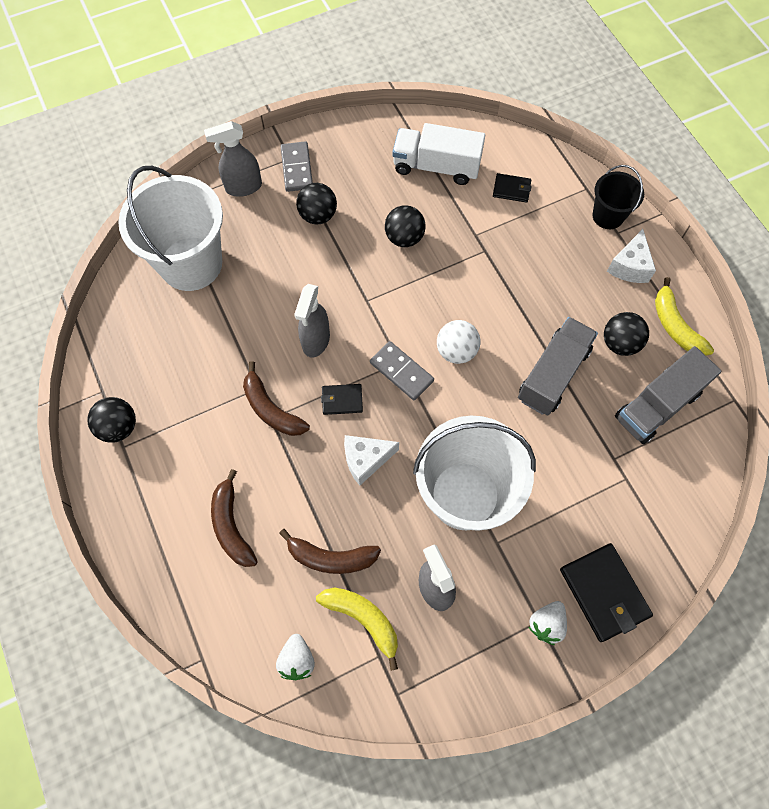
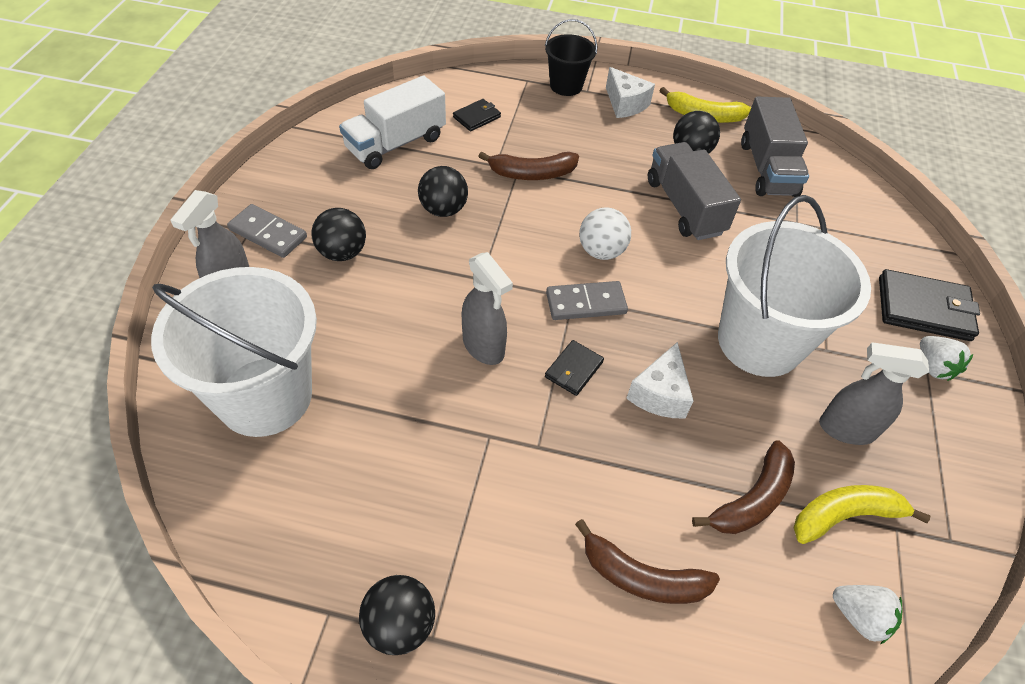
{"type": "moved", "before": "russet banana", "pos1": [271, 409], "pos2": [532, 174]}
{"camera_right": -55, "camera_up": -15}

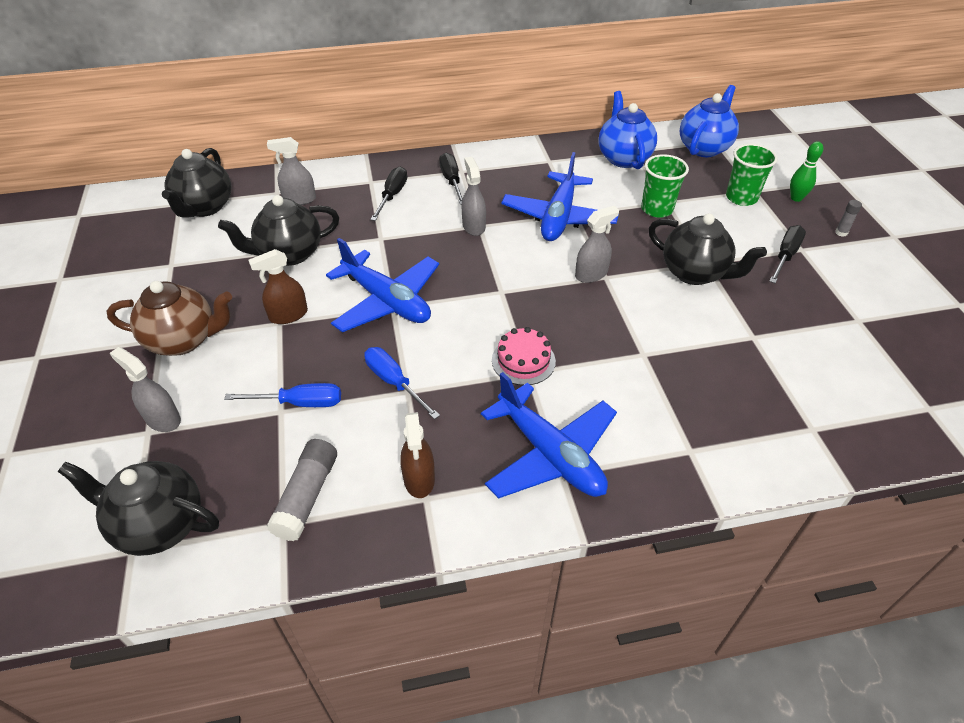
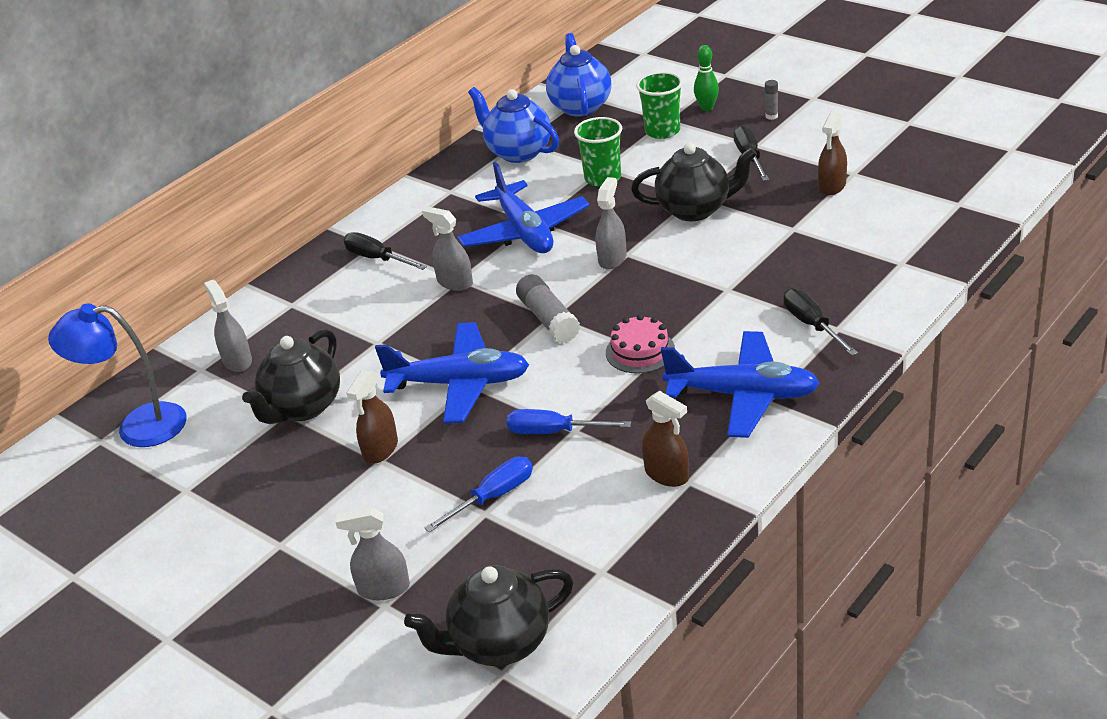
{"type": "turned", "before": "ash-grey spray cleaner", "pos1": [299, 199], "pos2": [237, 361], "turn": 105}
{"type": "replaced", "before": "jet-black teapot", "after": "blue lamp", "pos1": [204, 207], "pos2": [138, 427]}
{"type": "moved", "before": "jet-black flat screwdriver", "pos1": [392, 196], "pos2": [812, 325]}
{"type": "removed", "before": "russet teapot", "pos1": [183, 340]}
{"type": "moved", "before": "ash-grey glue", "pos1": [307, 496], "pos2": [548, 319]}
{"type": "added", "after": "russet spray cleaner", "pos2": [832, 186]}
{"camera_right": -35, "camera_up": -10}

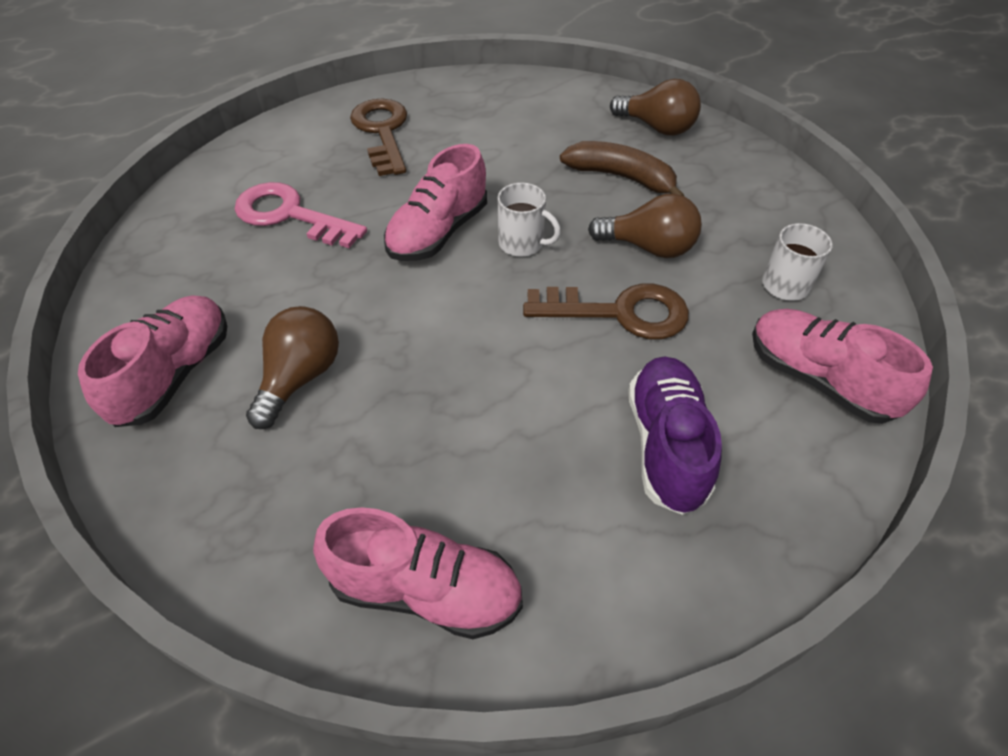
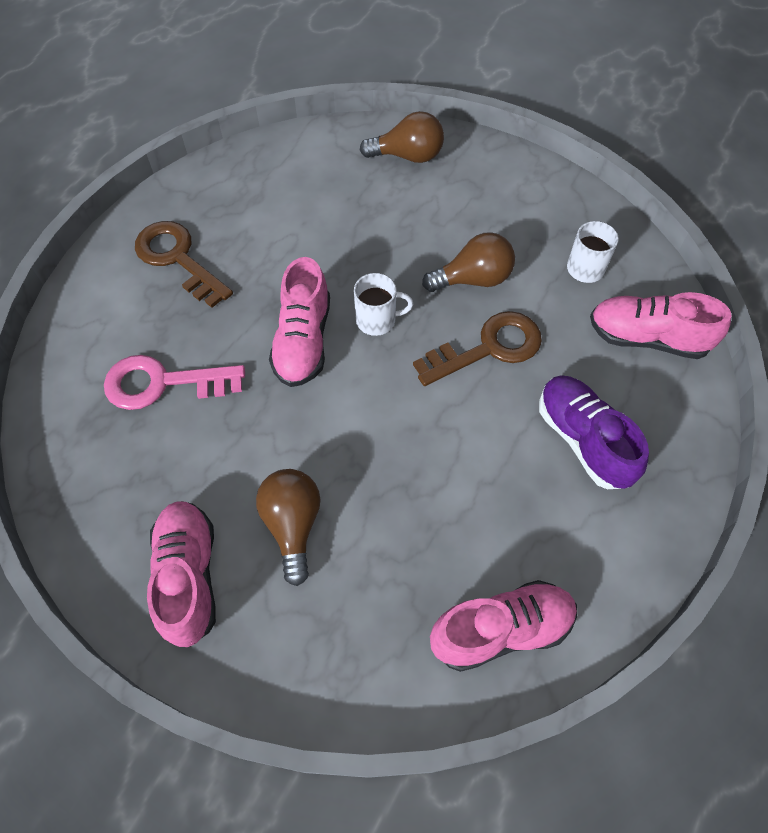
{"type": "removed", "before": "russet banana", "pos1": [621, 177]}
{"camera_right": -30, "camera_up": 10}

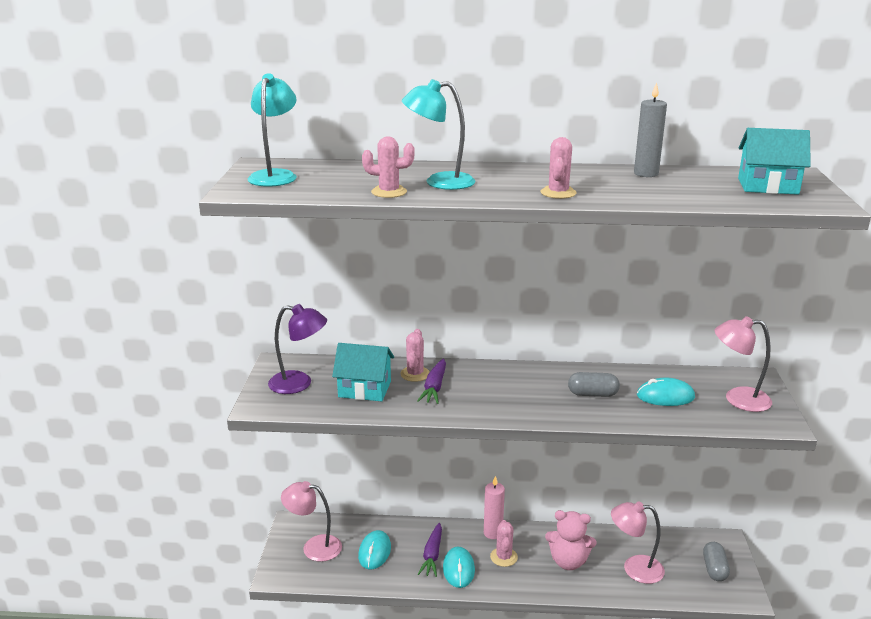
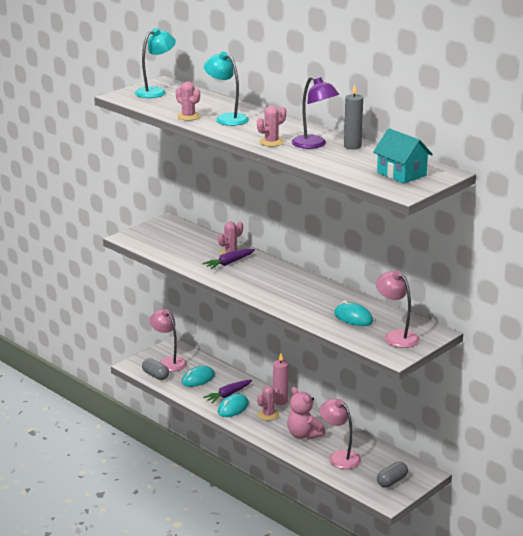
{"type": "moved", "before": "purple lamp", "pos1": [299, 384], "pos2": [314, 145]}
{"type": "removed", "before": "turquoise house", "pos1": [364, 389]}
{"type": "moved", "before": "ash-grey capsule", "pos1": [592, 394], "pos2": [155, 375]}
{"camera_right": 40, "camera_up": 0}

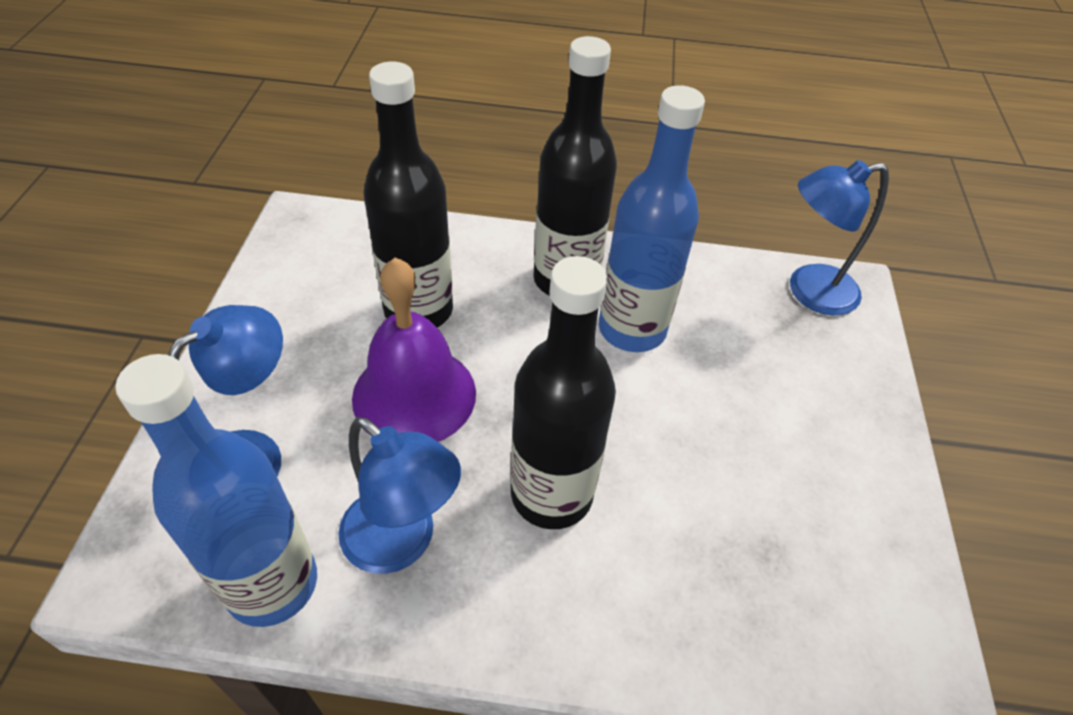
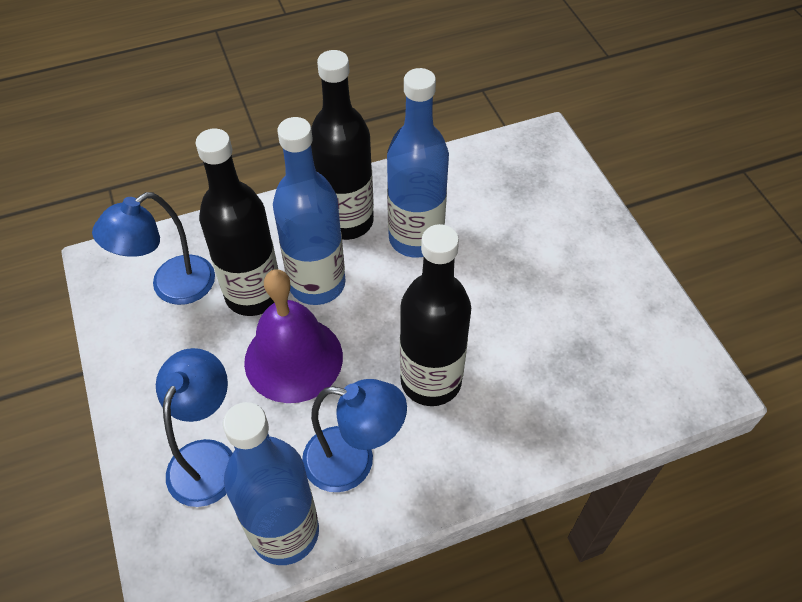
{"type": "moved", "before": "blue lamp", "pos1": [809, 292], "pos2": [172, 287]}
{"type": "added", "after": "blue flask", "pos2": [317, 284]}
{"camera_right": -25, "camera_up": 5}

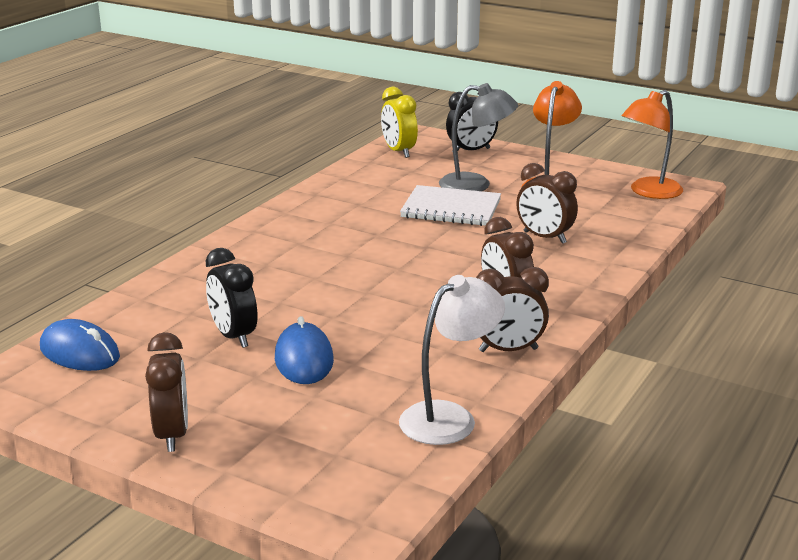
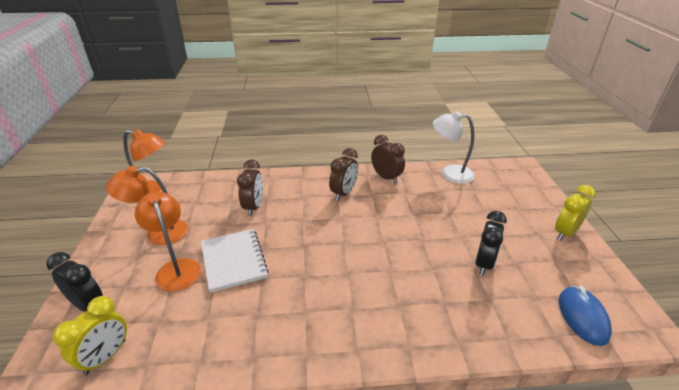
{"type": "recoloured", "before": "ash-grey lamp", "after": "bright orange lamp", "pos1": [476, 185], "pos2": [176, 268]}
{"type": "removed", "before": "blue mouse", "pos1": [304, 359]}
{"type": "recoloured", "before": "russet bedside clock", "after": "yellow bedside clock", "pos1": [172, 435], "pos2": [565, 233]}
{"camera_right": -125, "camera_up": 10}

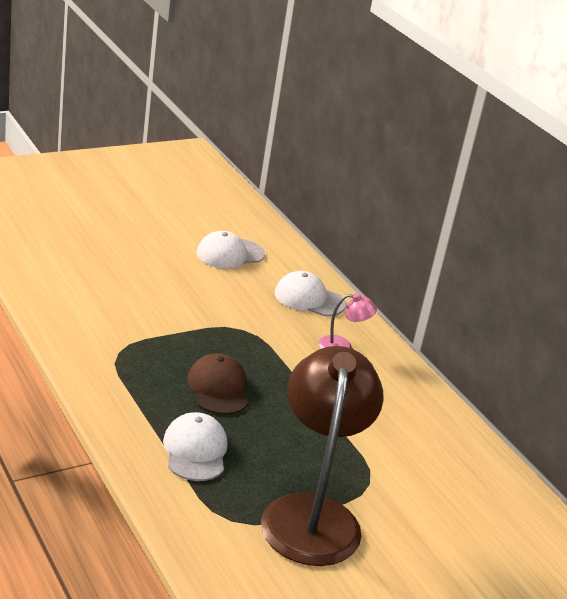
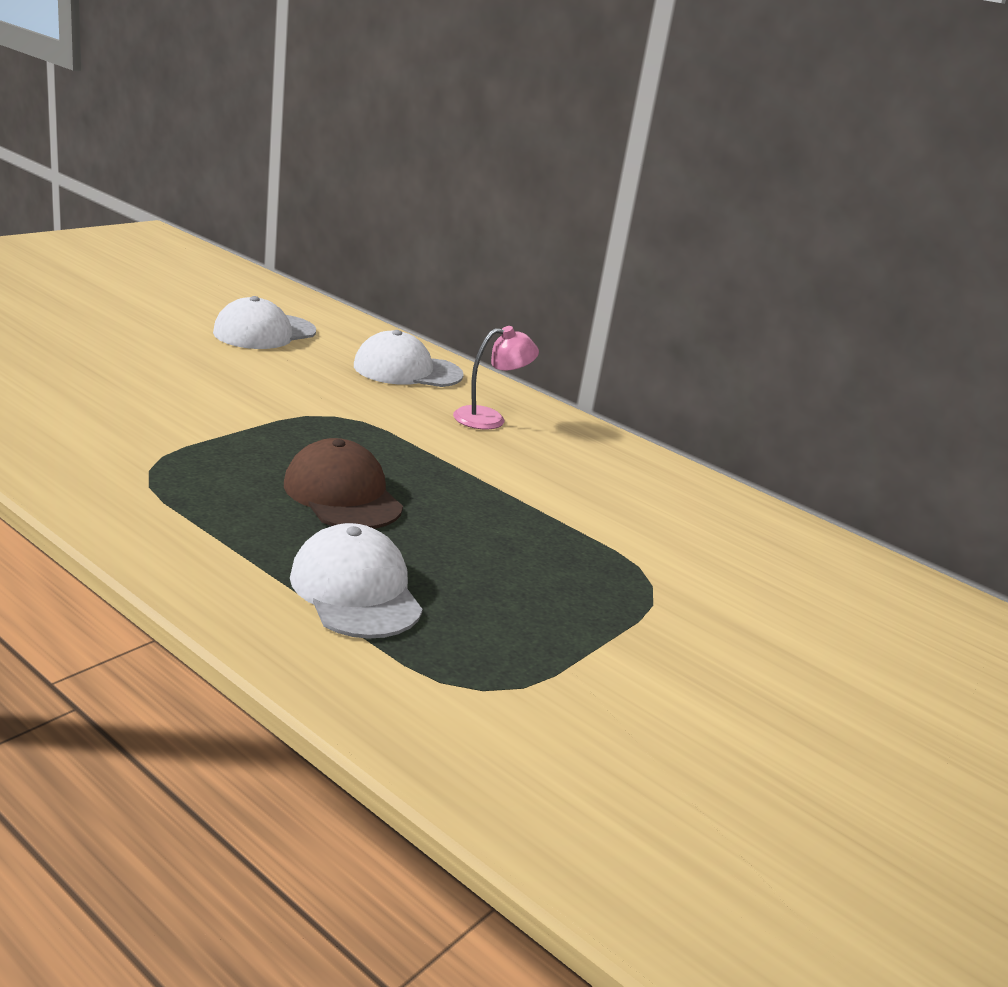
{"type": "removed", "before": "russet lamp", "pos1": [312, 514]}
{"camera_right": -20, "camera_up": -5}

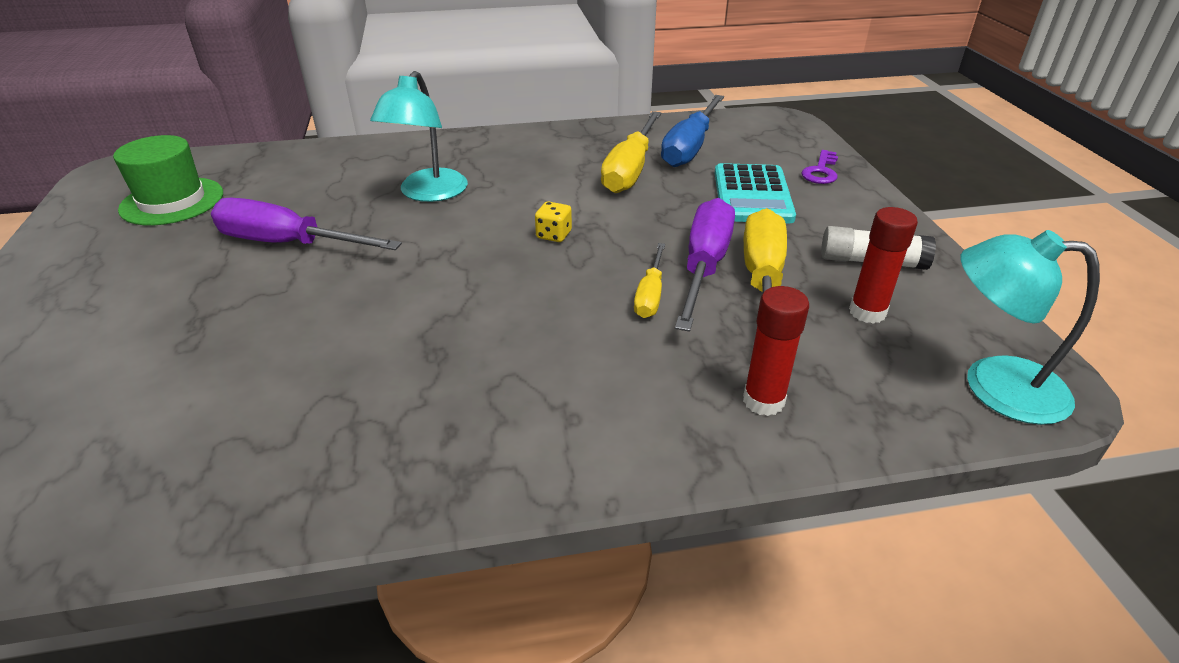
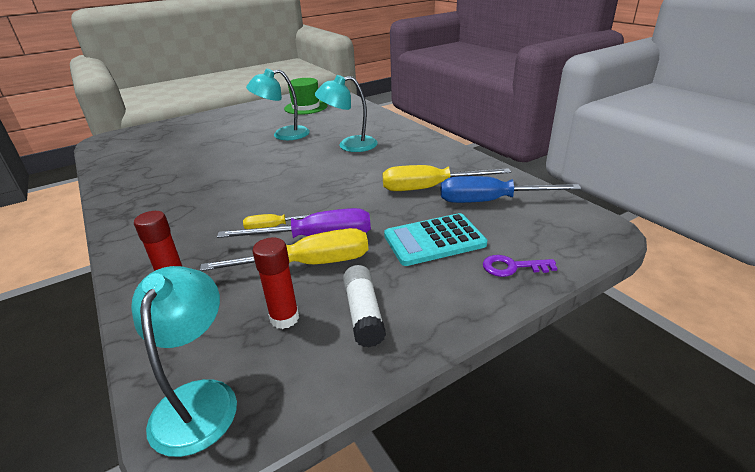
{"type": "replaced", "before": "purple flat screwdriver", "after": "turquoise lamp", "pos1": [288, 244], "pos2": [283, 135]}
{"type": "removed", "before": "yellow dice", "pos1": [554, 235]}
{"camera_right": 70, "camera_up": -5}

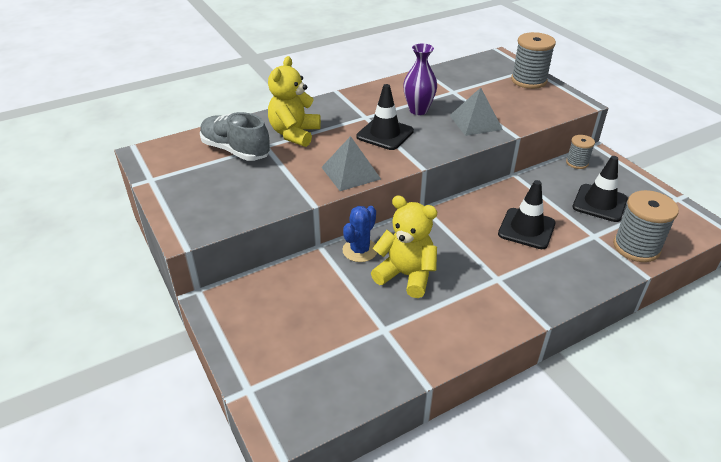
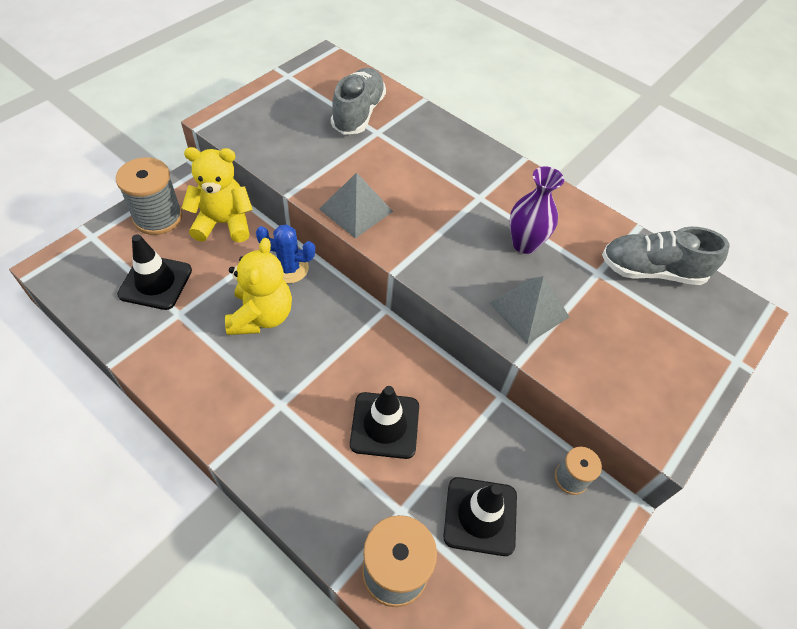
{"type": "moved", "before": "ash-grey spool", "pos1": [528, 80], "pos2": [158, 217]}
{"type": "moved", "before": "yellow teddy", "pos1": [294, 134], "pos2": [223, 223]}
{"type": "moved", "before": "jet-black road cone", "pos1": [385, 134], "pos2": [155, 282]}
{"type": "added", "after": "ash-grey lace-up shoe", "pos2": [651, 271]}
{"camera_right": 65, "camera_up": 15}

